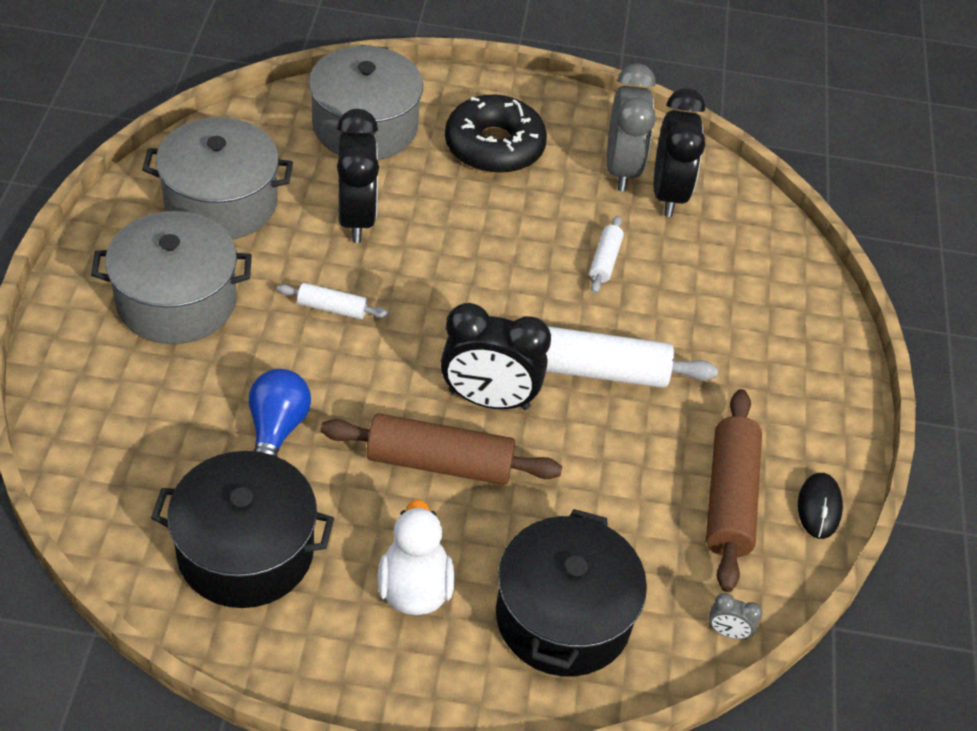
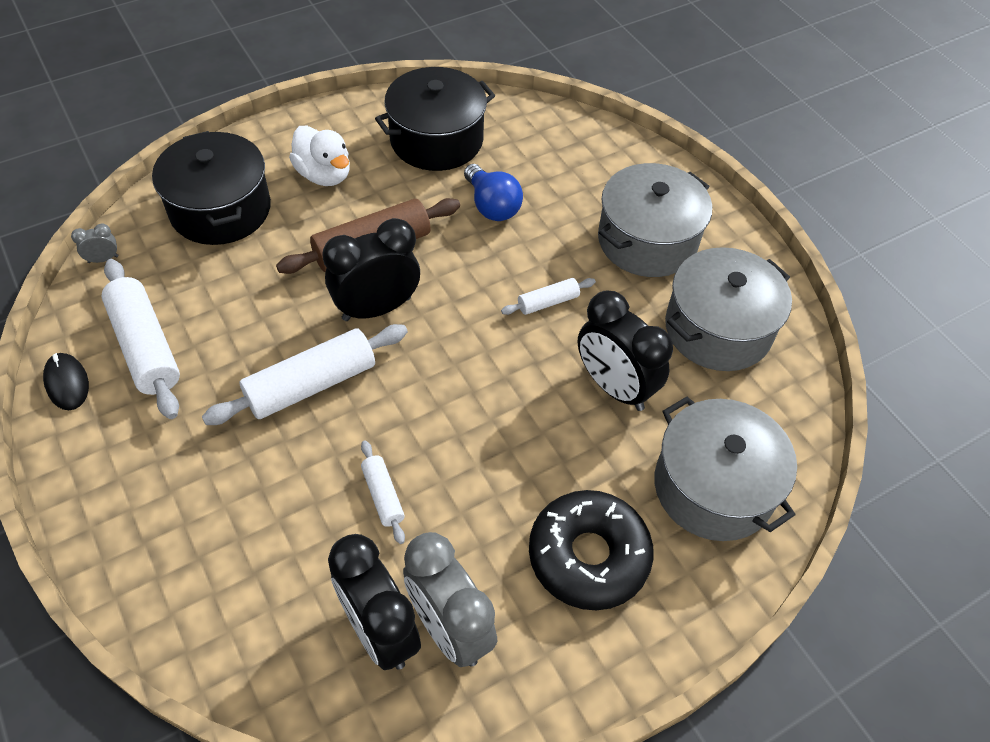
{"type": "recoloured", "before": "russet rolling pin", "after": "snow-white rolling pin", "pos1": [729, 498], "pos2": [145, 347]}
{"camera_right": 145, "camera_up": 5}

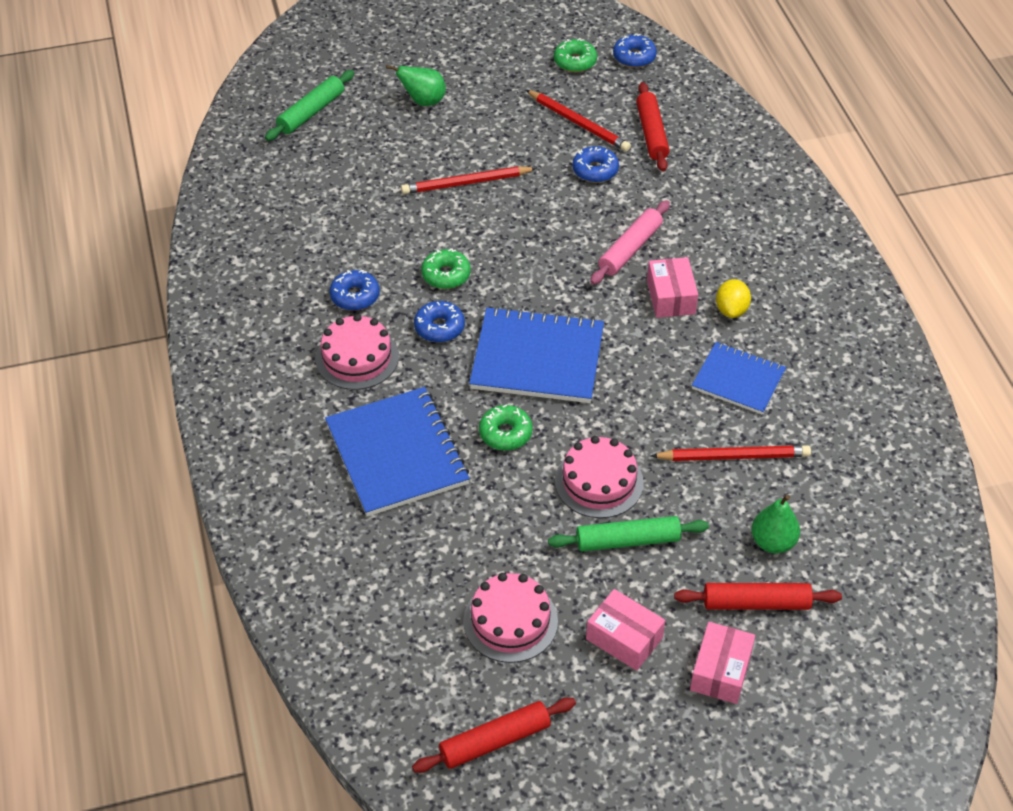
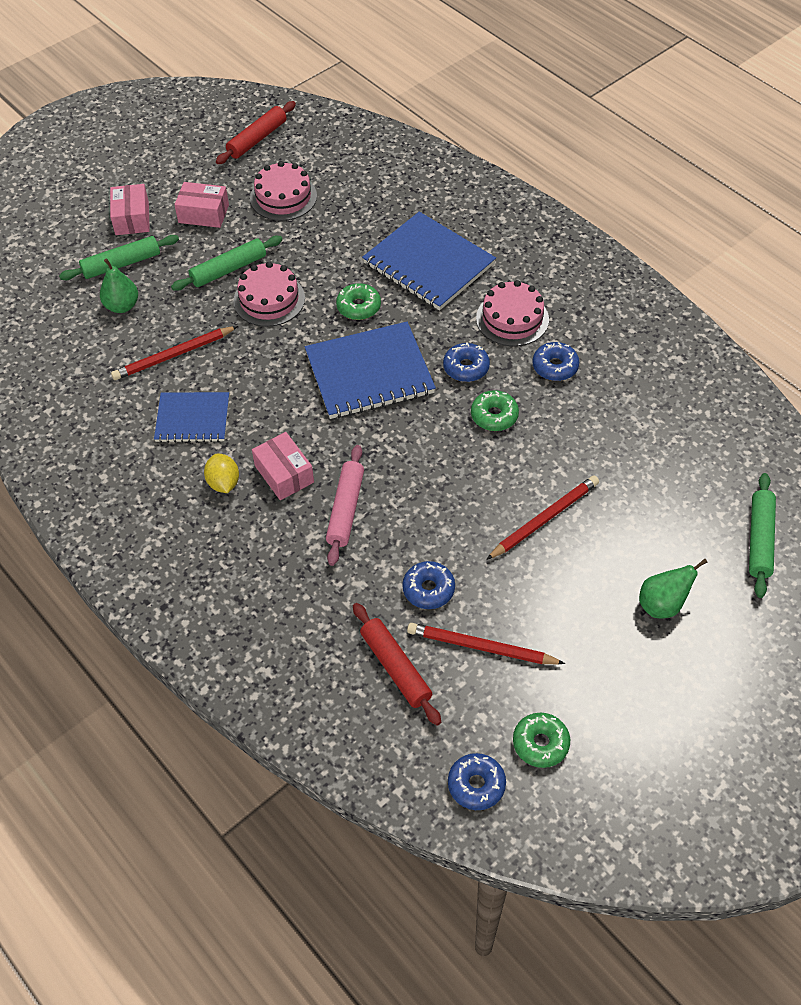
{"type": "recoloured", "before": "scarlet rolling pin", "after": "emerald rolling pin", "pos1": [756, 603], "pos2": [121, 264]}
{"camera_right": 155, "camera_up": 5}

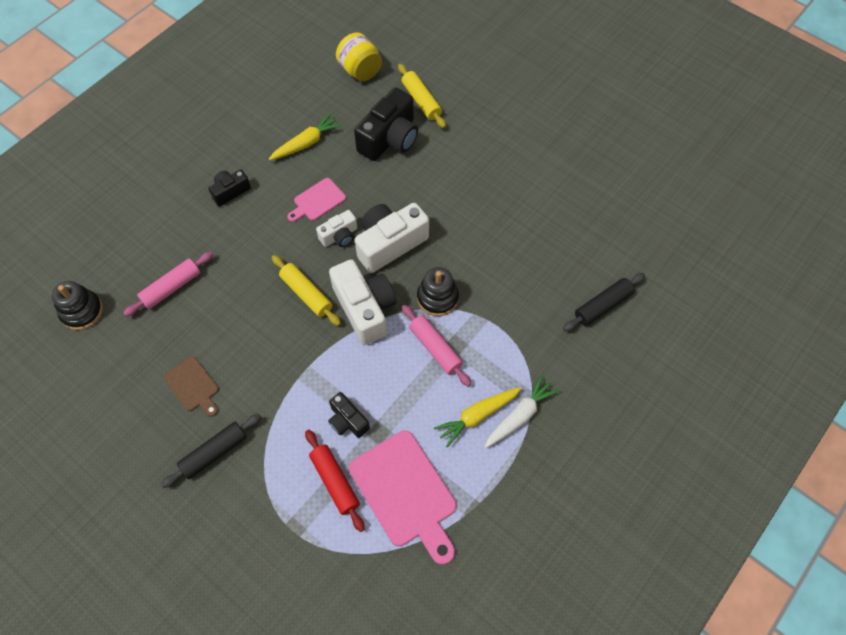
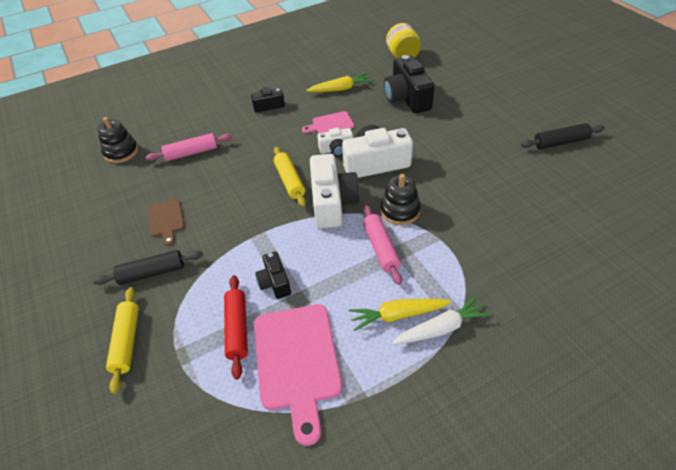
{"type": "moved", "before": "yellow rolling pin", "pos1": [421, 101], "pos2": [127, 341]}
{"type": "turned", "before": "jet-black compact camera", "pos1": [389, 138], "pos2": [407, 98], "turn": 105}
{"type": "moved", "before": "jet-black rolling pin", "pos1": [602, 306], "pos2": [560, 142]}
{"camera_right": 25, "camera_up": -15}

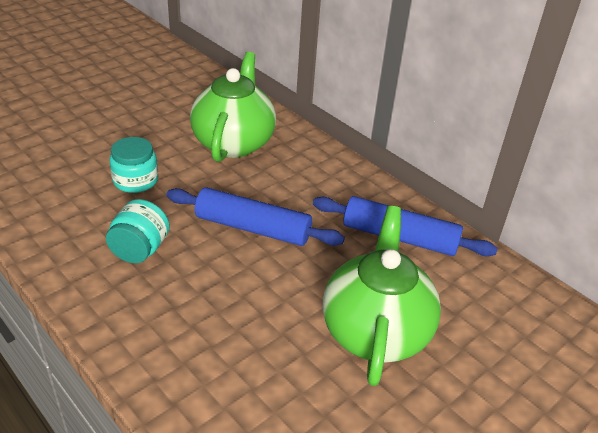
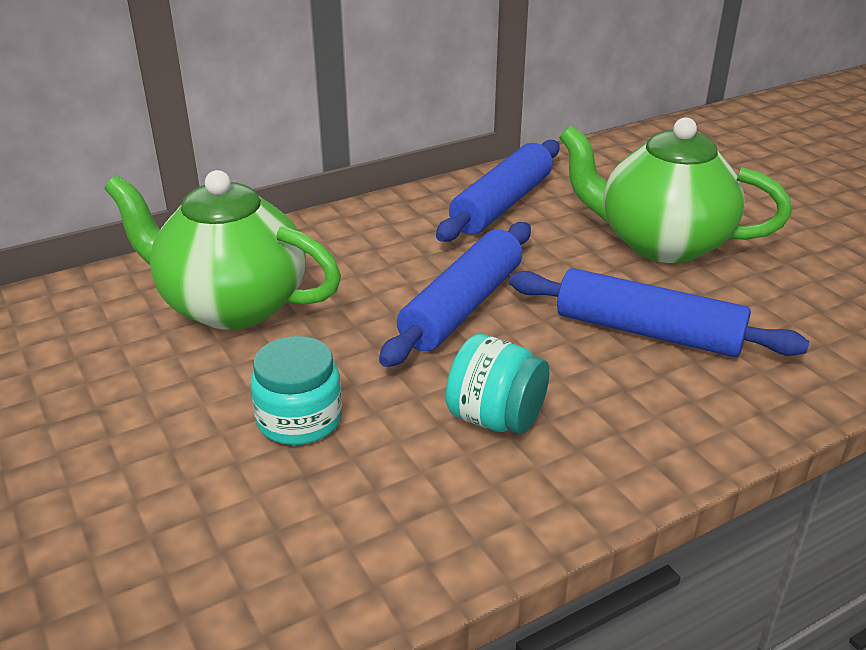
{"type": "added", "after": "blue rolling pin", "pos2": [648, 331]}
{"camera_right": -75, "camera_up": -5}

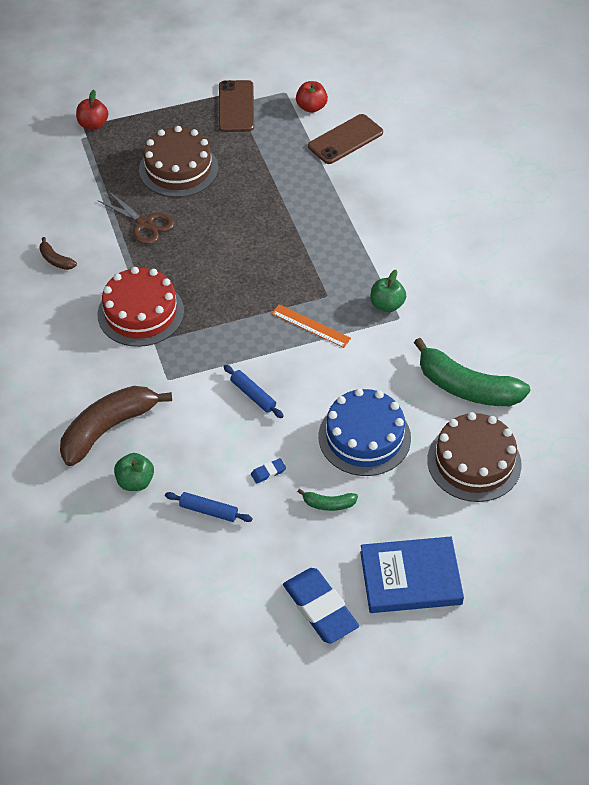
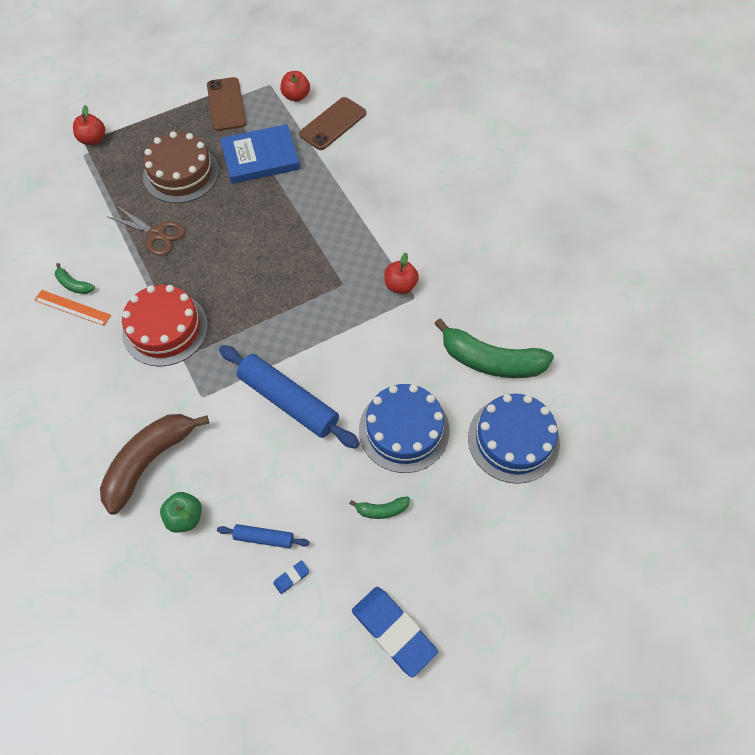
{"type": "recoloured", "before": "russet banana", "after": "emerald banana", "pos1": [56, 260], "pos2": [74, 284]}
{"type": "recoloured", "before": "emerald apple", "after": "scarlet apple", "pos1": [387, 305], "pos2": [400, 285]}
{"type": "moved", "before": "bright orange ruler", "pos1": [311, 326], "pos2": [72, 307]}
{"type": "resized", "before": "blue rolling pin", "pos1": [253, 395], "pos2": [288, 401], "scale": 2.06}
{"type": "recoloured", "before": "russet gateau", "after": "blue gateau", "pos1": [474, 462], "pos2": [513, 439]}
{"type": "moved", "before": "blue gum eraser", "pos1": [268, 472], "pos2": [291, 577]}
{"type": "moved", "before": "blue hardback", "pos1": [410, 578], "pos2": [260, 157]}
{"camera_right": -10, "camera_up": 10}

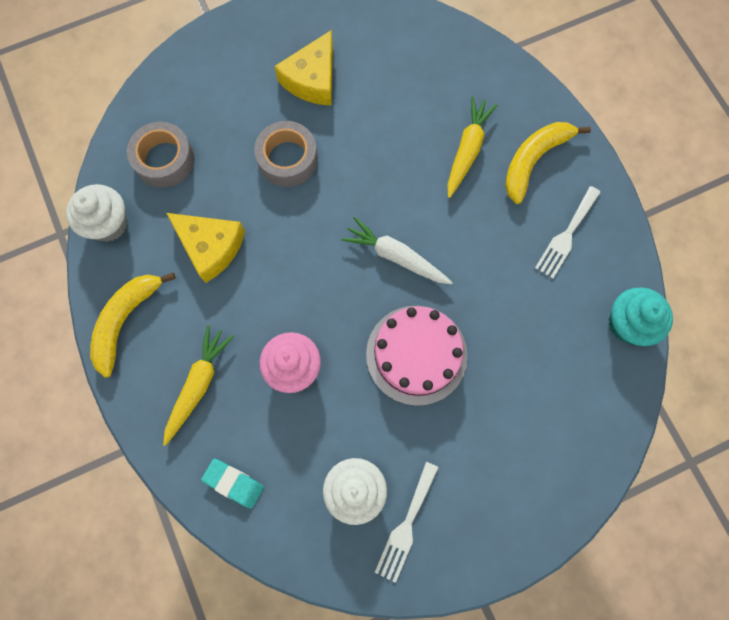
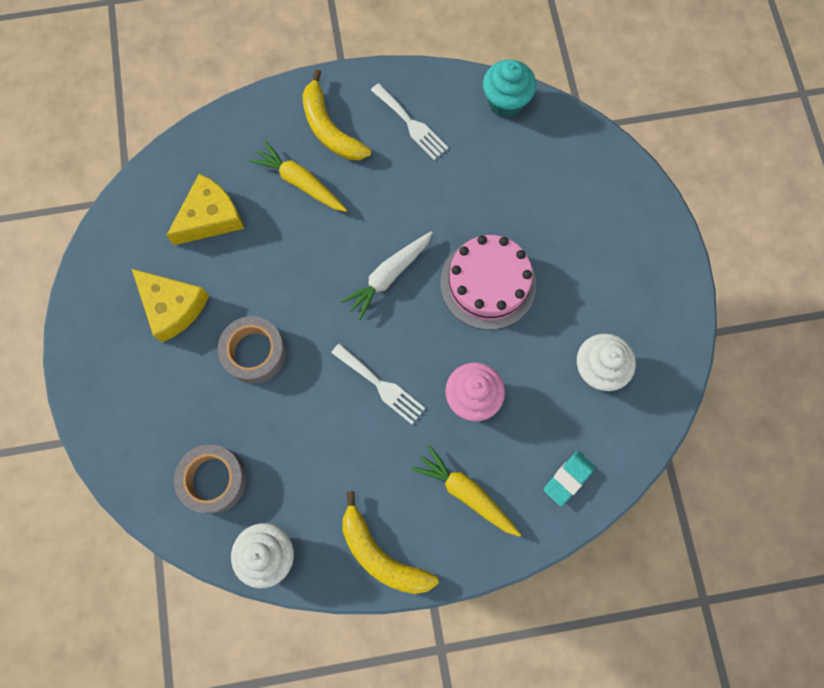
{"type": "moved", "before": "yellow cheese wedge", "pos1": [210, 247], "pos2": [210, 217]}
{"type": "moved", "before": "snow-white table fork", "pos1": [406, 524], "pos2": [380, 385]}
{"camera_right": -75, "camera_up": 0}

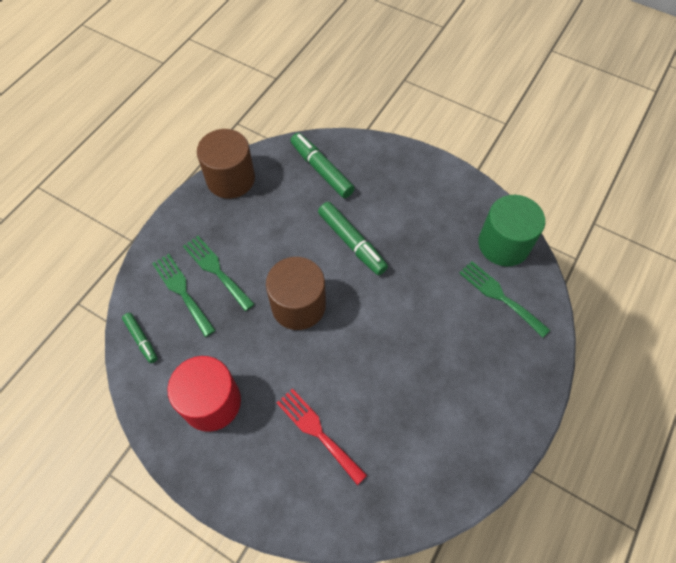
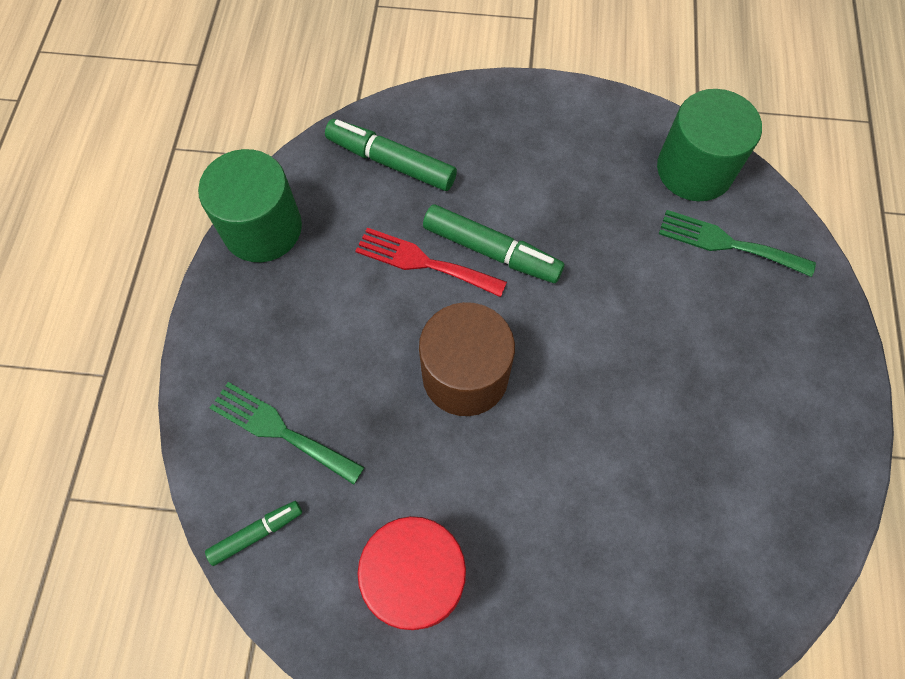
{"type": "recoloured", "before": "russet solid cylinder", "after": "emerald solid cylinder", "pos1": [230, 179], "pos2": [262, 228]}
{"type": "removed", "before": "emerald table fork", "pos1": [216, 270]}
{"type": "turned", "before": "emerald marker", "pos1": [141, 339], "pos2": [257, 533], "turn": -60}
{"type": "moved", "before": "scarlet table fork", "pos1": [318, 432], "pos2": [423, 262]}
{"camera_right": -25, "camera_up": 5}

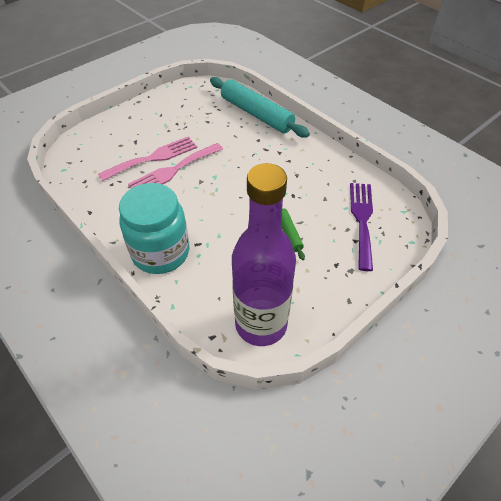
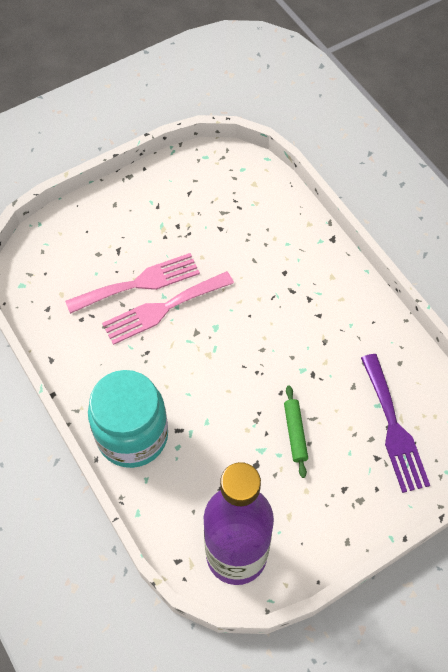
{"type": "removed", "before": "turquoise rolling pin", "pos1": [256, 114]}
{"type": "turned", "before": "purple table fork", "pos1": [362, 220], "pos2": [393, 428], "turn": 150}
{"camera_right": 10, "camera_up": 10}

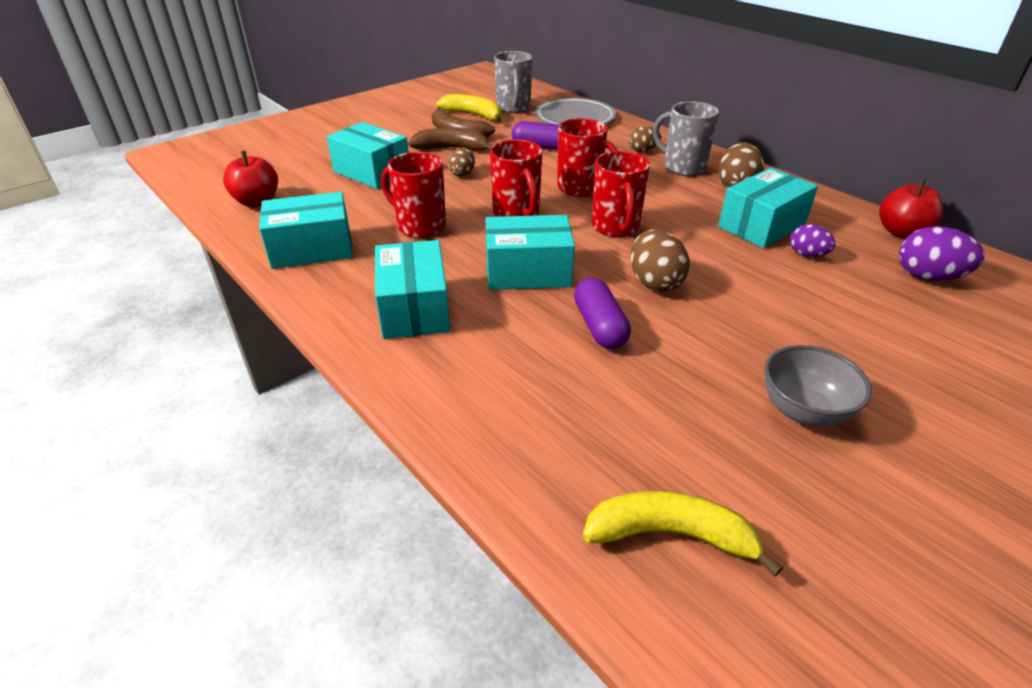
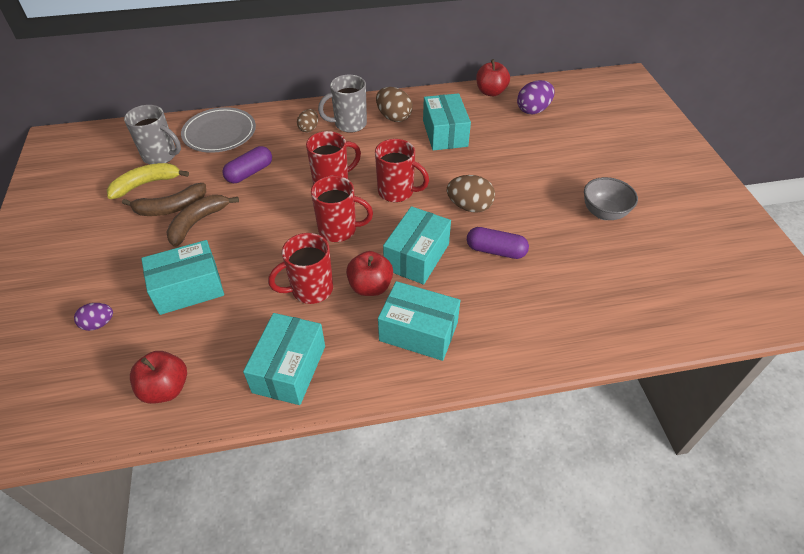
{"type": "removed", "before": "russet toy egg", "pos1": [462, 174]}
{"type": "moved", "before": "purple toy egg", "pos1": [807, 255], "pos2": [99, 324]}
{"type": "removed", "before": "yellow banana", "pos1": [670, 534]}
{"type": "added", "after": "scarlet apple", "pos2": [370, 286]}
{"camera_right": -60, "camera_up": 10}

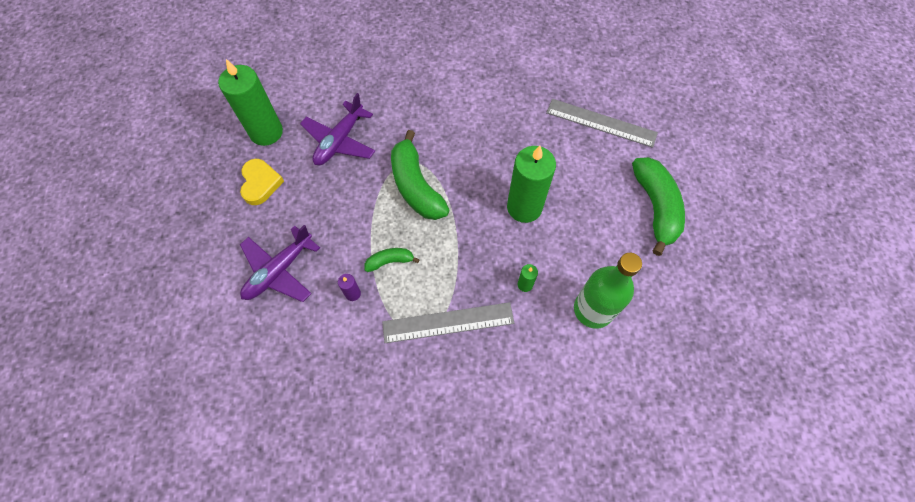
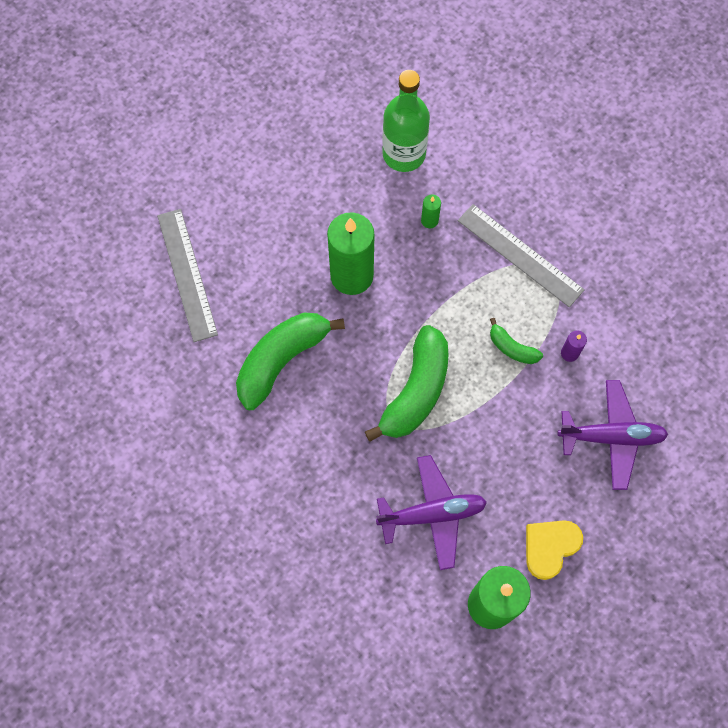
{"type": "moved", "before": "emerald banana", "pos1": [655, 207], "pos2": [281, 360]}
{"camera_right": -130, "camera_up": 5}

